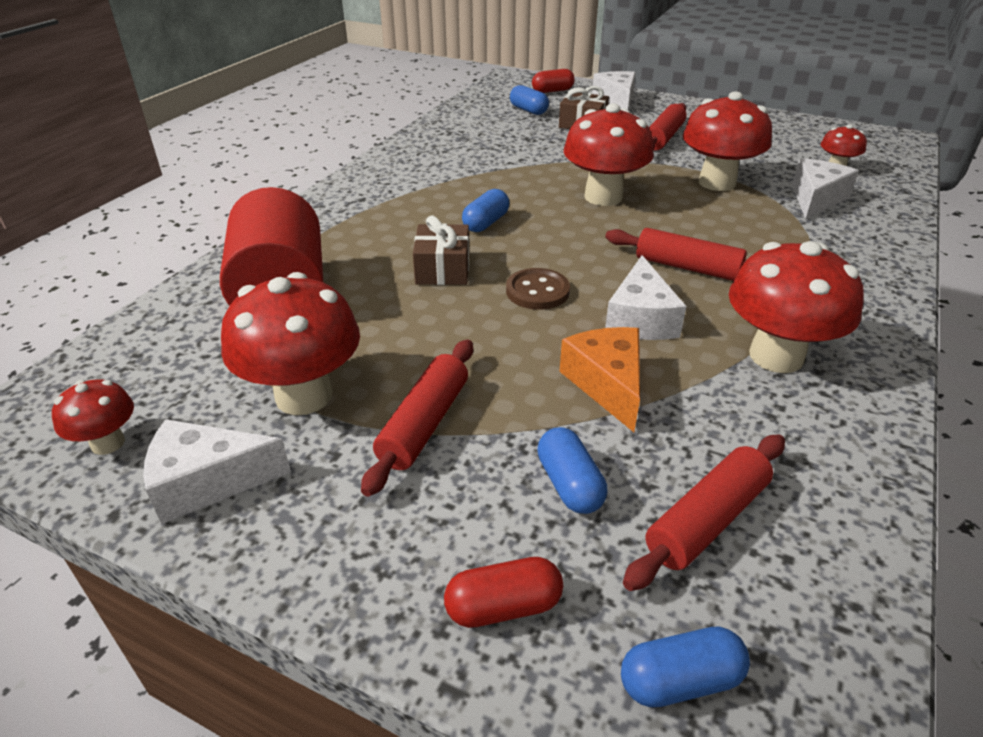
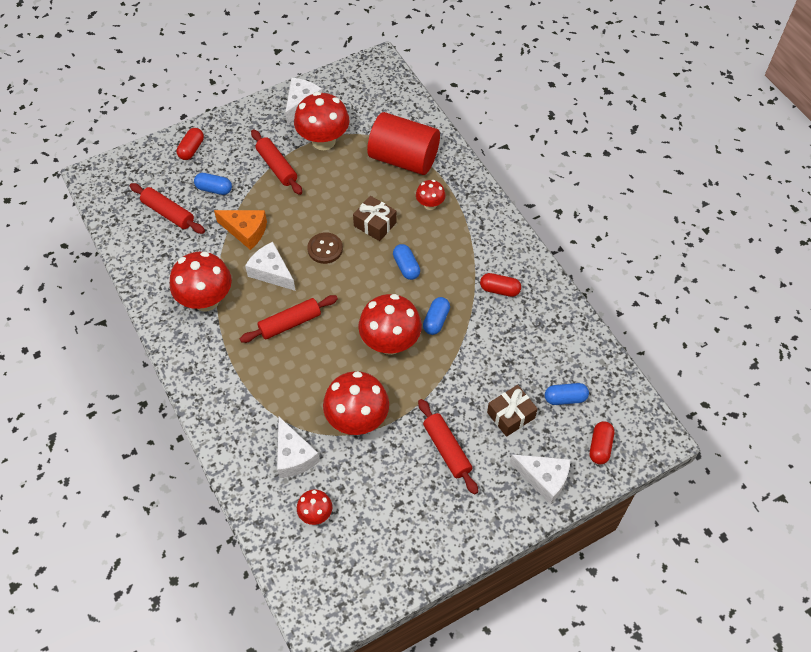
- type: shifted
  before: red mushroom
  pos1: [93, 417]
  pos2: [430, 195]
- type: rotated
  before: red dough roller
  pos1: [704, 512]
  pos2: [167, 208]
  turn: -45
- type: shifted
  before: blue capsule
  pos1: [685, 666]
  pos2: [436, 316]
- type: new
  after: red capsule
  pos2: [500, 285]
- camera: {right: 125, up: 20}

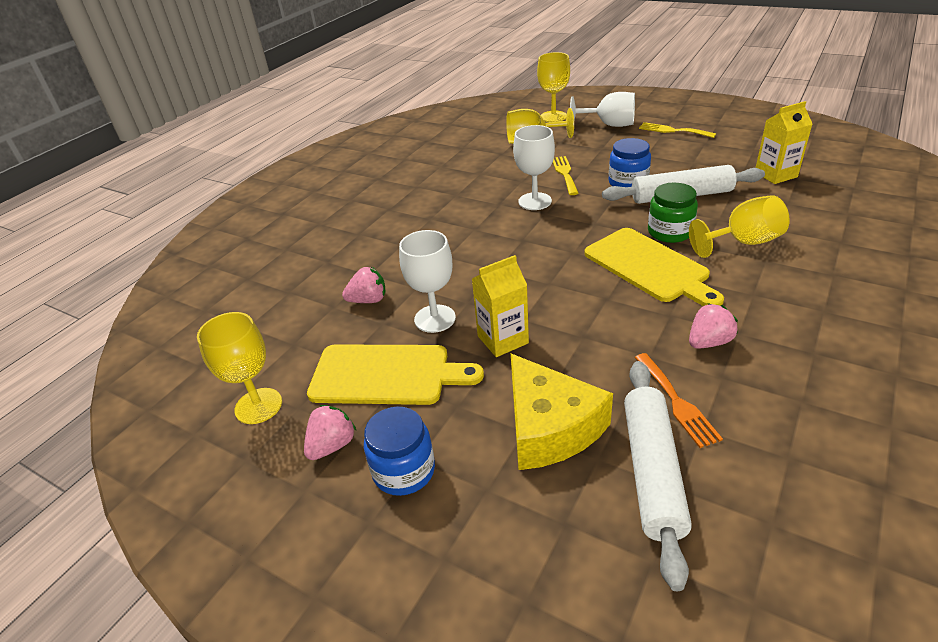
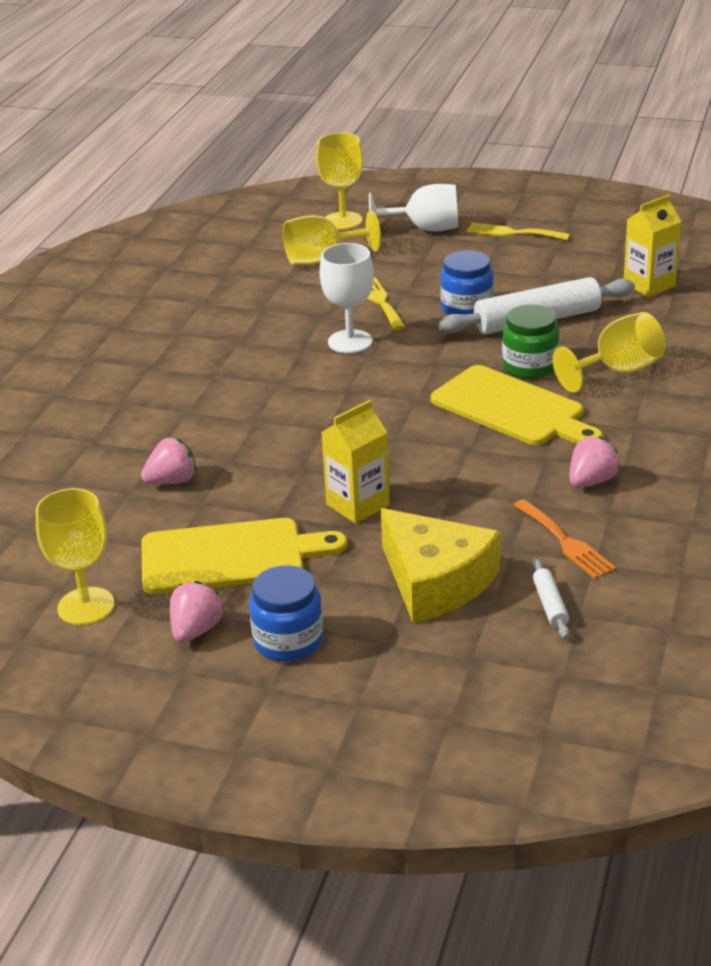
- type: gone
  before: pure white wine glass
  pos1: [427, 281]
- type: scaled
  before: pure white dough roller
  pos1: [658, 476]
  pos2: [551, 599]
  scale: 0.44
- camera: {right: -15, up: -5}

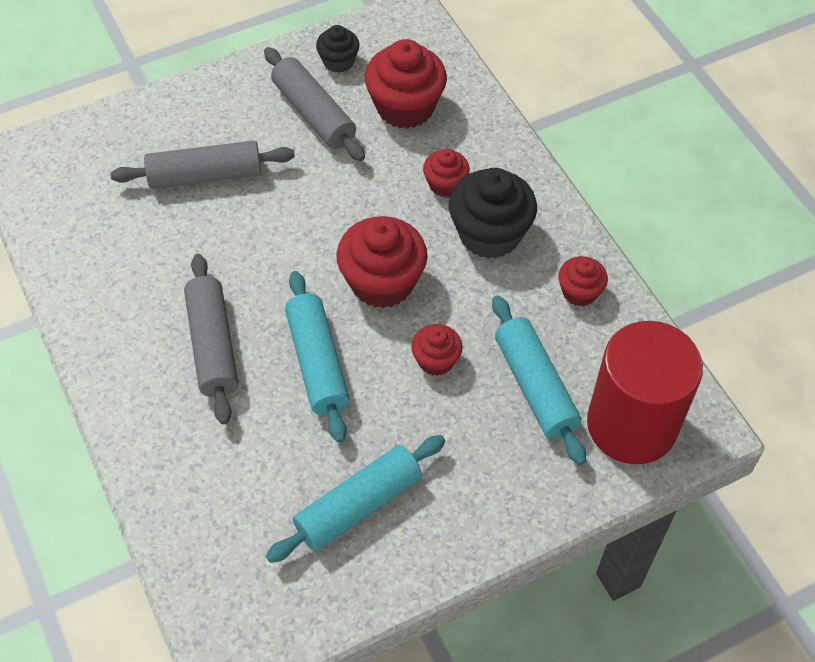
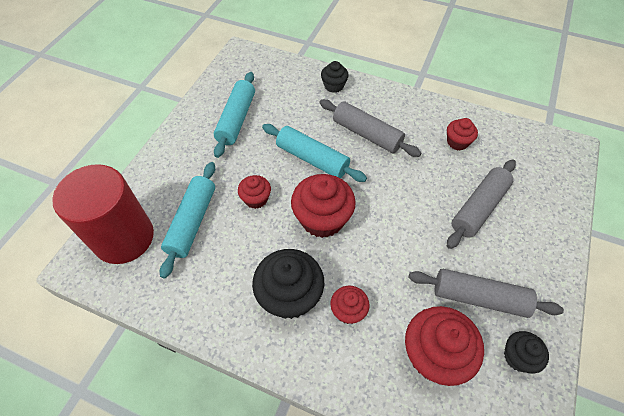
- type: shifted
  before: red cupcake
  pos1: [583, 281]
  pos2: [462, 134]
- type: rotated
  before: aqua dough roller
  pos1: [539, 380]
  pos2: [187, 220]
  turn: 75
- type: new
  after: ebony cupcake
  pos2: [335, 77]
- camera: {right: 140, up: 0}

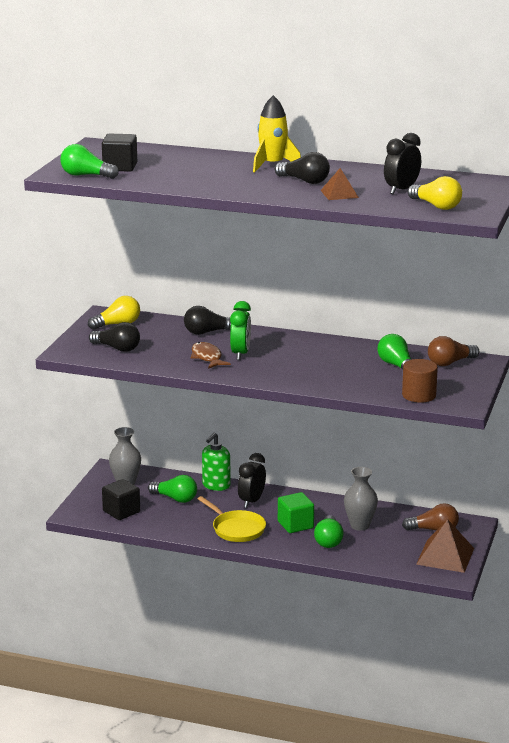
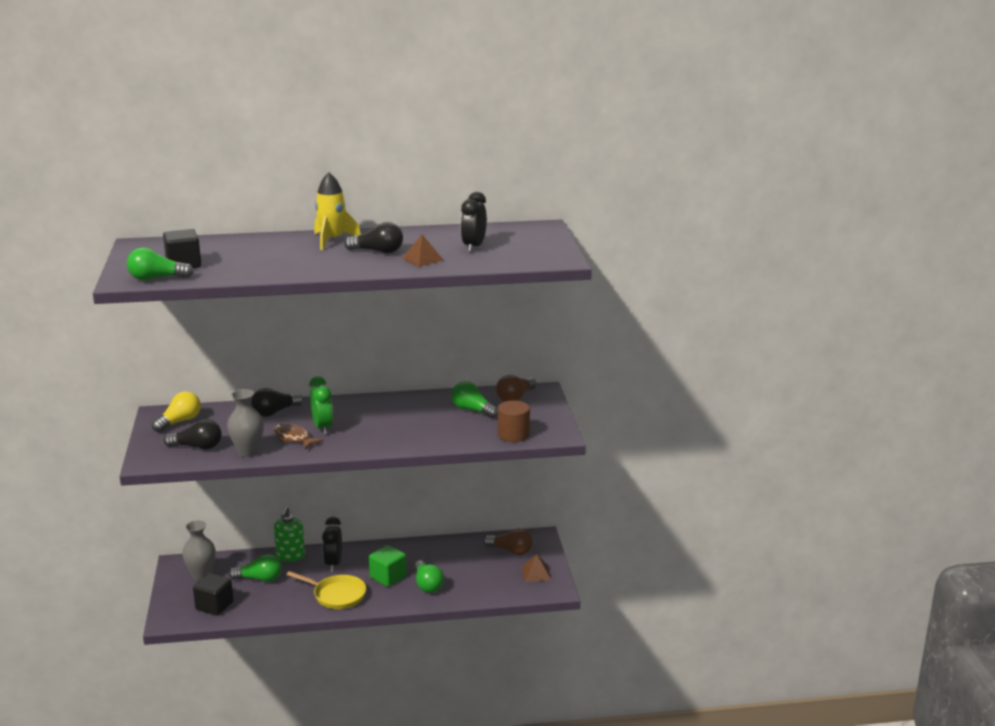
- type: gone
  before: bright yellow bulb
  pos1: [435, 193]
- type: shifted
  before: ash-grey tall vase
  pos1: [361, 499]
  pos2: [245, 423]
- type: rotated
  before: brown bulb
  pos1: [430, 517]
  pos2: [508, 541]
  turn: 45
- type: scaled
  before: brown pyramid shape
  pos1: [445, 546]
  pos2: [536, 568]
  scale: 0.59
- camera: {right: -25, up: 0}

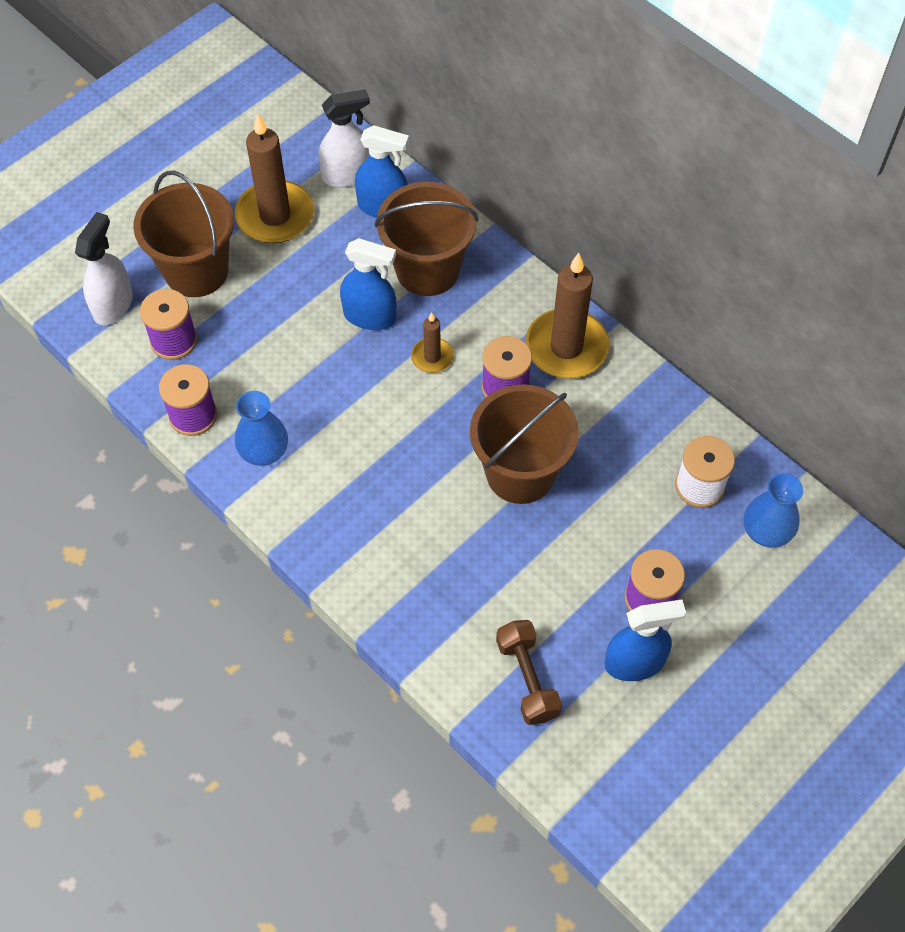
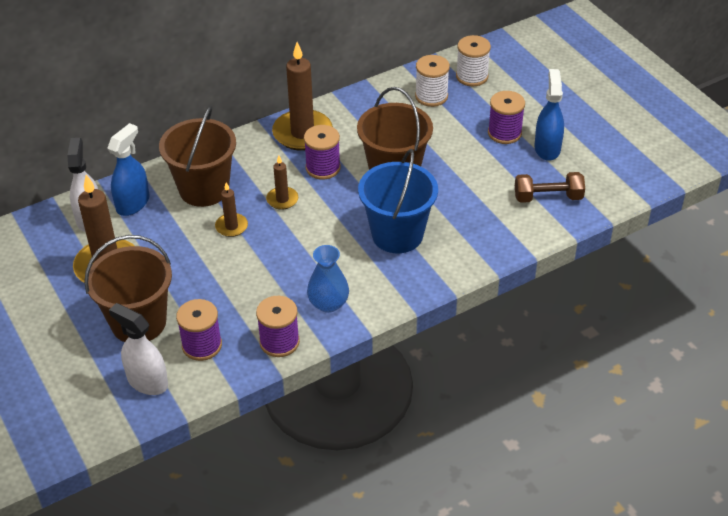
- type: swapped
  before: blue spray cleaner
  after: brown pillar candle
  pos1: [368, 284]
  pos2: [231, 209]
- type: swapped
  before: blue tall vase
  after: pure white reel of thread
  pos1: [773, 510]
  pos2: [473, 61]
- type: new
  after: blue sand bucket
  pos2: [398, 201]
- camera: {right: -75, up: -15}

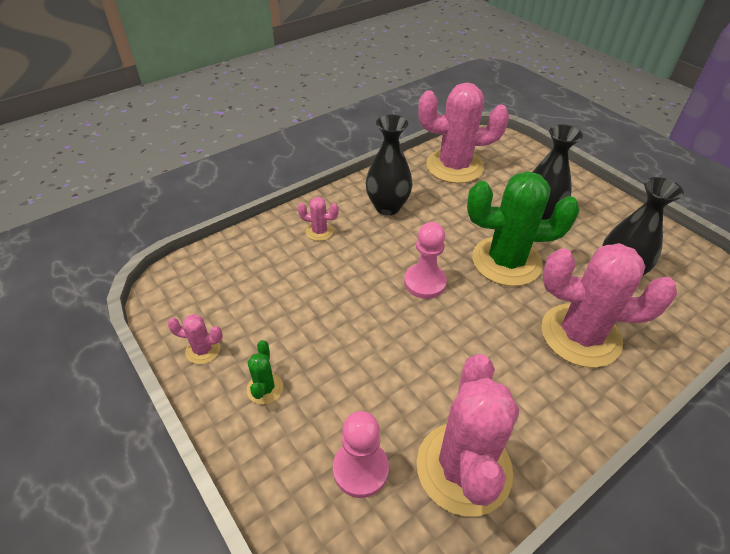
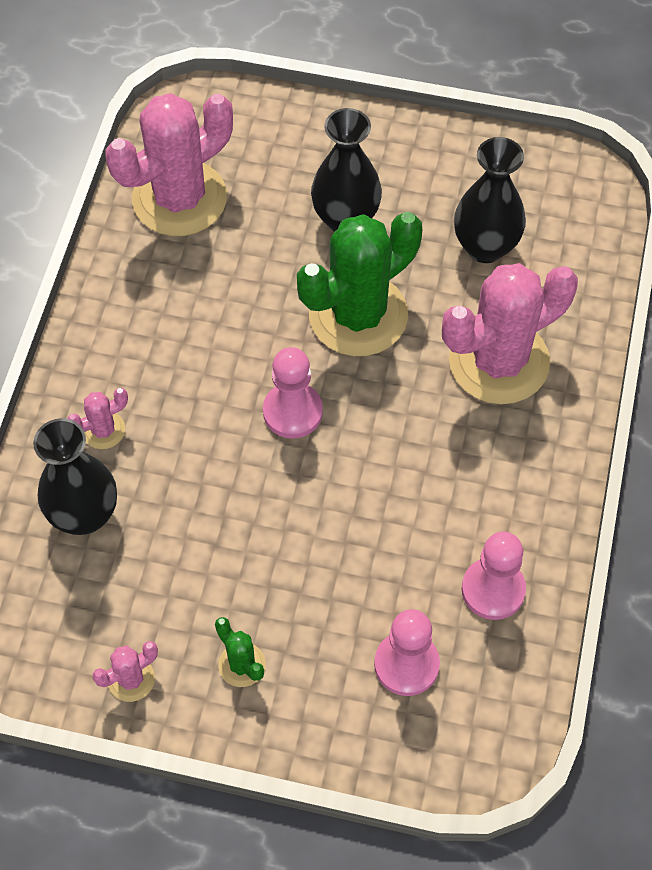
- type: shifted
  before: ebony tall vase
  pos1: [389, 165]
  pos2: [75, 476]
- type: swapped
  before: rose-pink cactus
  after: rose-pink game pawn
  pos1: [468, 435]
  pos2: [494, 576]
- camera: {right: -40, up: 15}

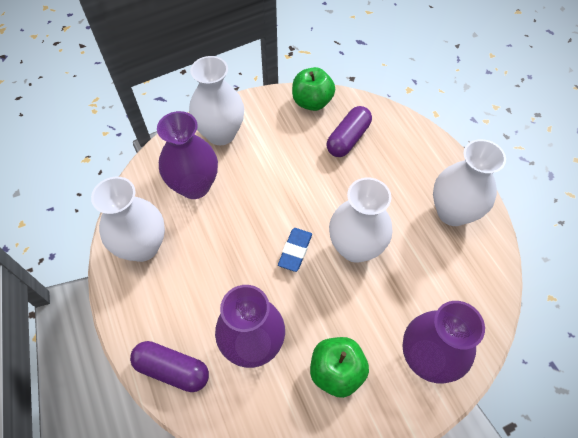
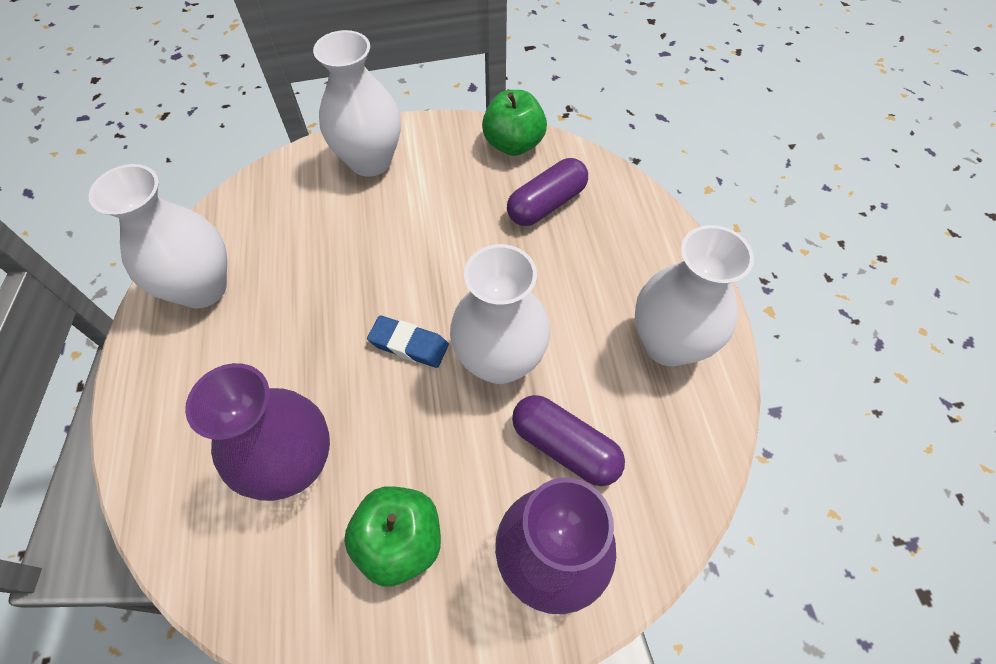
- type: gone
  before: violet tall vase
  pos1: [187, 155]
- type: rotated
  before: blue gum eraser
  pos1: [295, 250]
  pos2: [408, 342]
  turn: 75
- type: shifted
  before: violet capsule
  pos1: [169, 366]
  pos2: [568, 440]
- camera: {right: 15, up: 0}

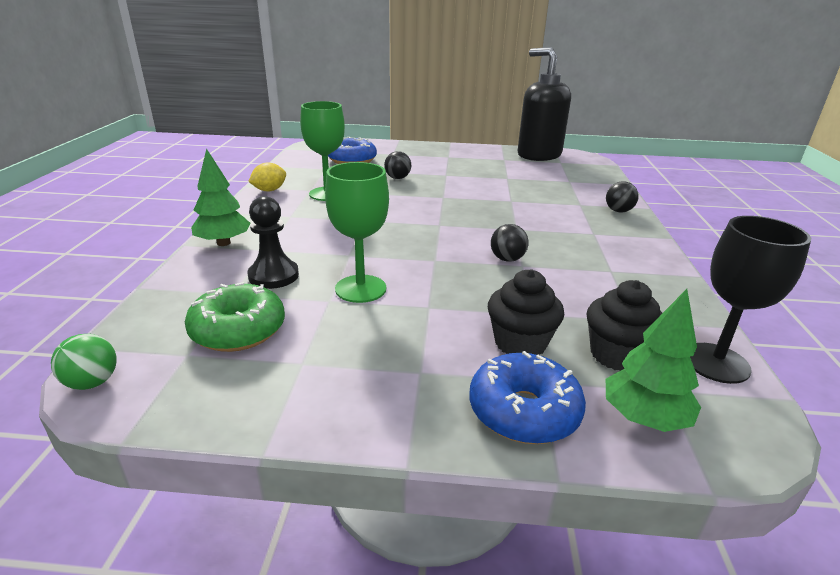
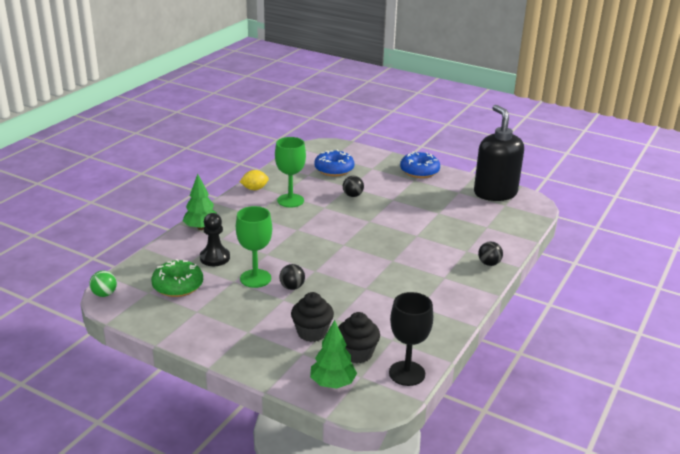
- type: shifted
  before: ebony ball
  pos1: [509, 243]
  pos2: [292, 277]
- type: shifted
  before: blue donut
  pos1: [528, 397]
  pos2: [420, 164]
- camera: {right: 25, up: 0}

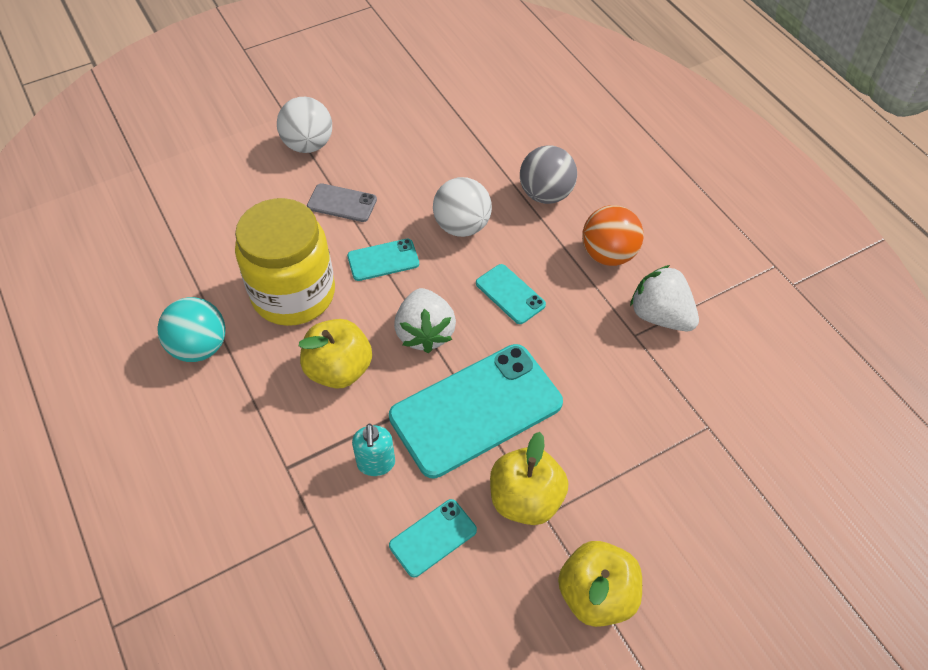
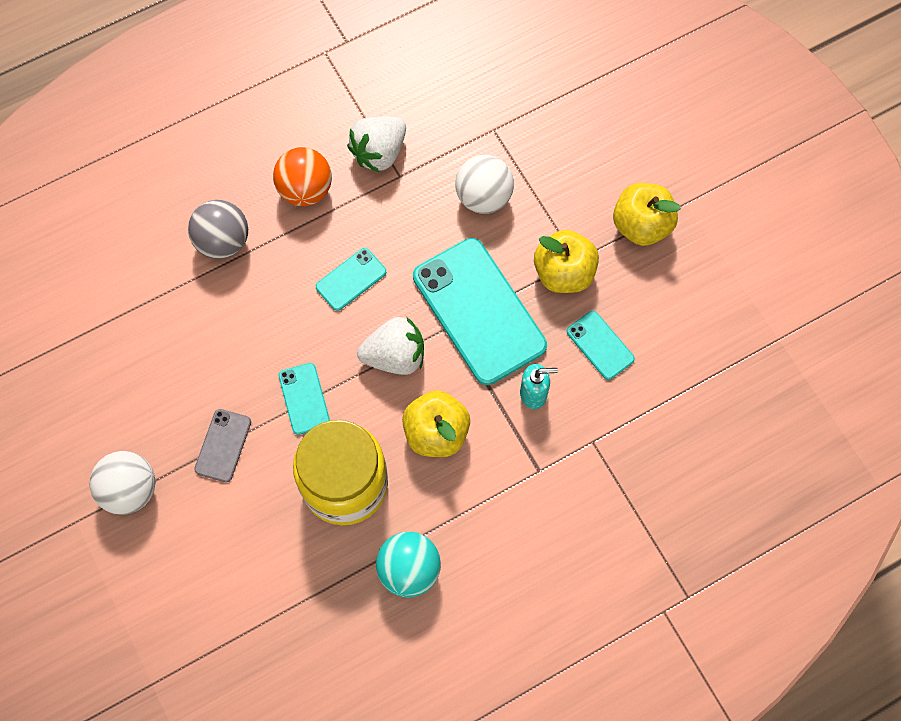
- type: shifted
  before: pure white ball
  pos1: [462, 207]
  pos2: [484, 184]
- camera: {right: -90, up: 15}

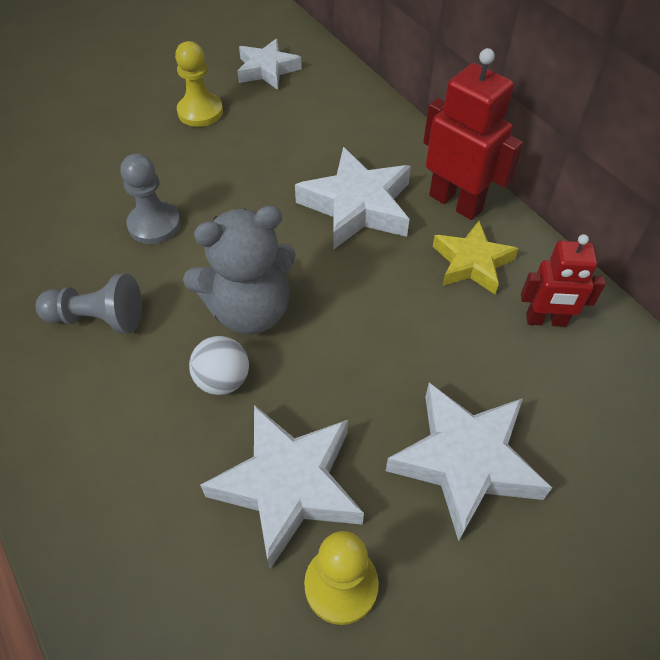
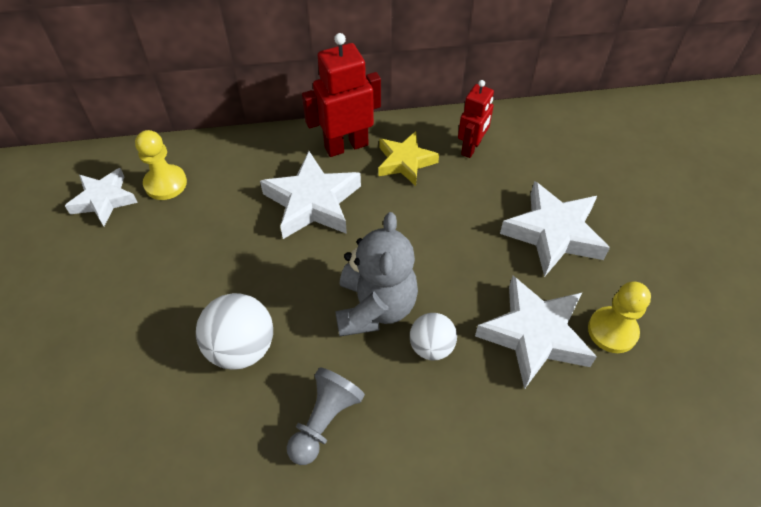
- type: shifted
  before: bright yellow game pawn
  pos1: [199, 84]
  pos2: [161, 165]
- type: swapped
  before: ash-grey game pawn
  after: pure white ball
  pos1: [150, 198]
  pos2: [234, 331]
- camera: {right: -65, up: 0}

